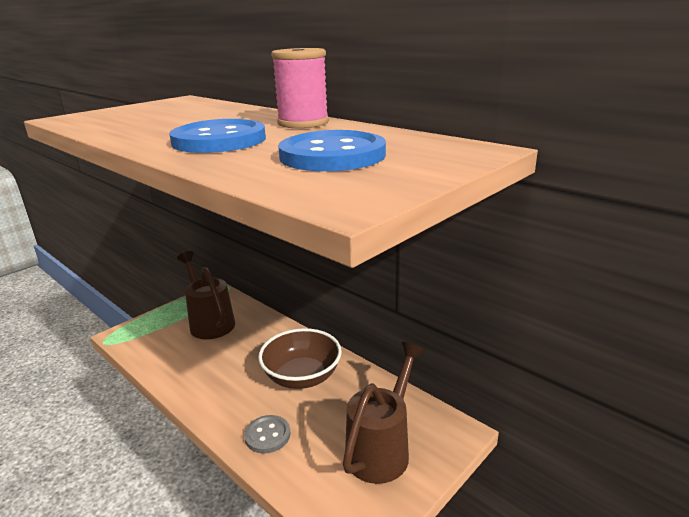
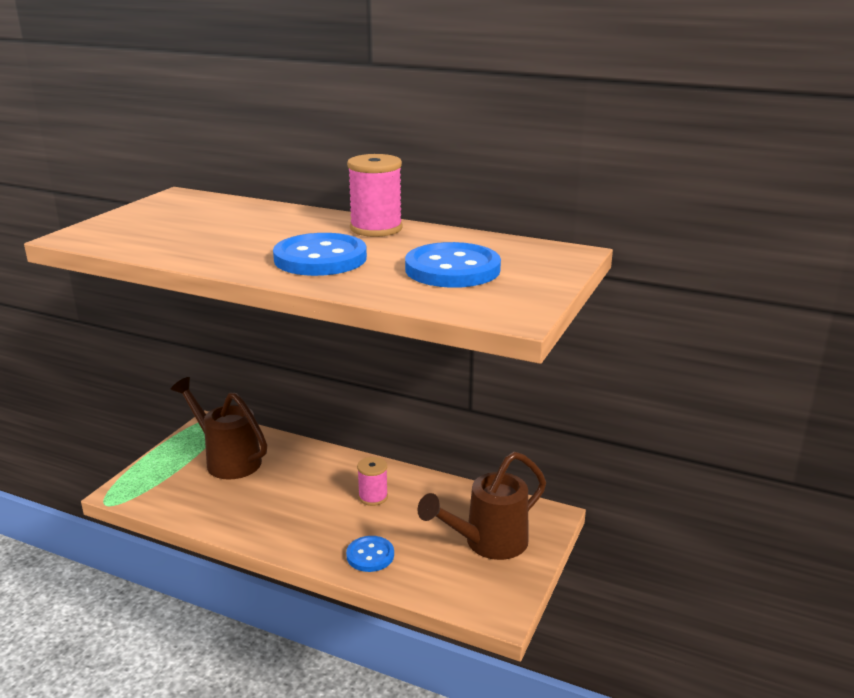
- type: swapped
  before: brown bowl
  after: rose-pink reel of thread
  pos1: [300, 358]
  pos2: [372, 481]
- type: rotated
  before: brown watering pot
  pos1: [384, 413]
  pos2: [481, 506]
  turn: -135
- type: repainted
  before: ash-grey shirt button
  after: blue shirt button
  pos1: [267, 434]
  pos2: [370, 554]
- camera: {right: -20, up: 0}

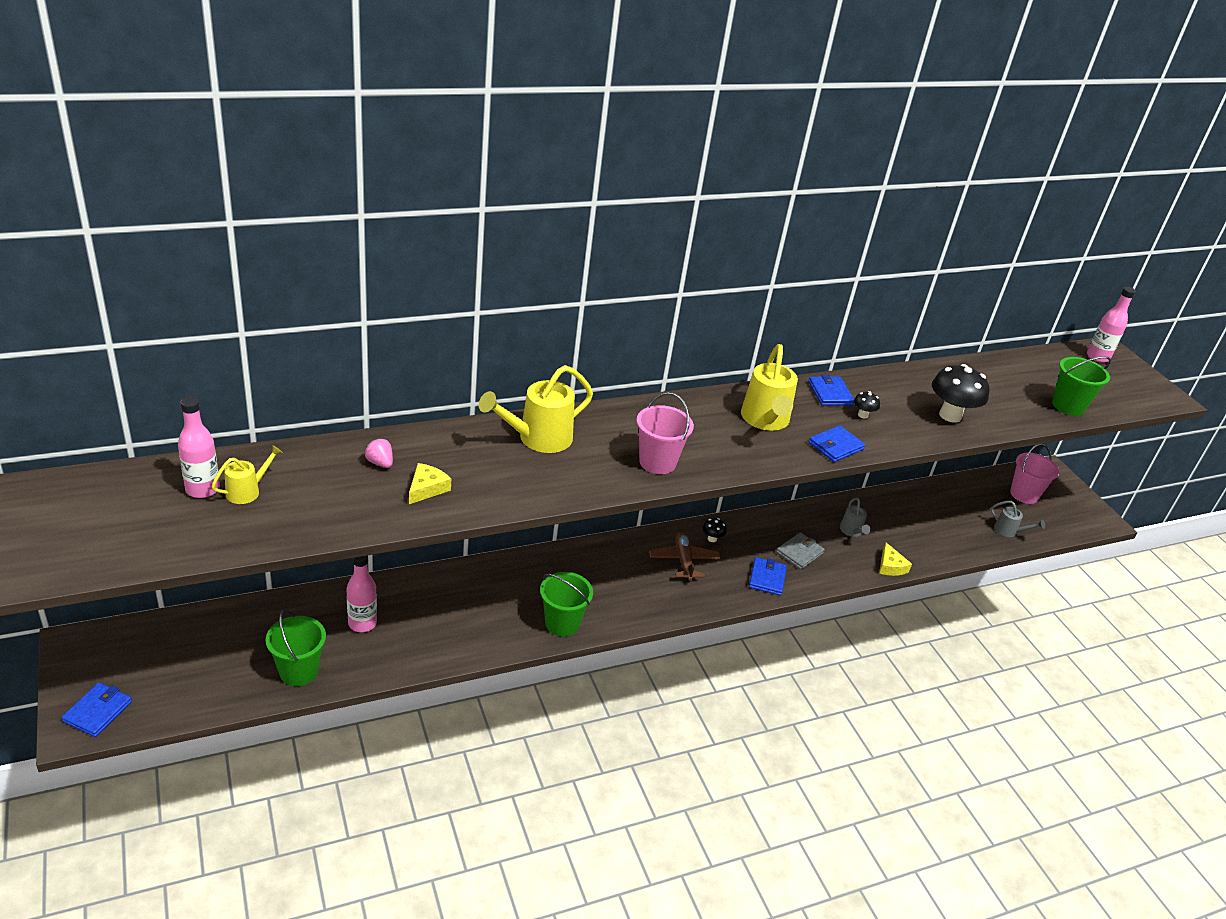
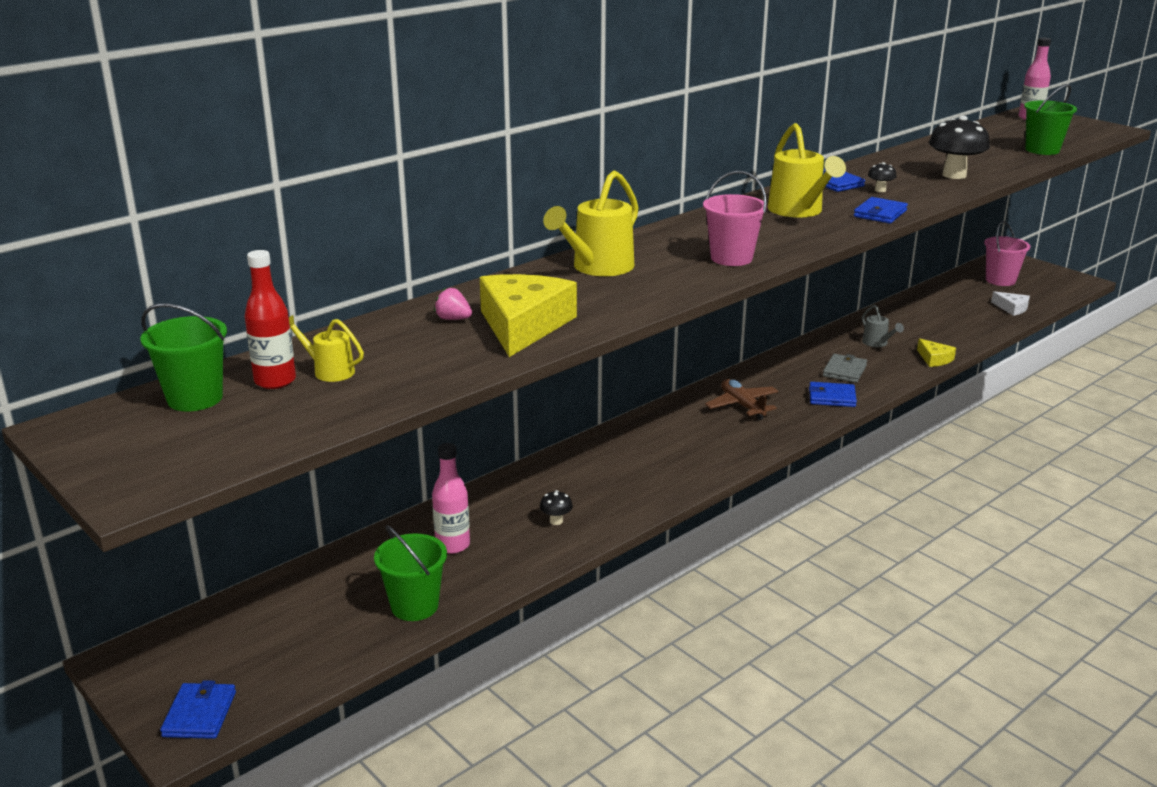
- type: repainted
  before: rose-pink drink bottle
  after: red drink bottle
  pos1: [199, 447]
  pos2: [270, 319]
- type: rotated
  before: bright yellow watering pot
  pos1: [247, 474]
  pos2: [326, 348]
  turn: -90
- type: scaled
  before: bright yellow piece of cheese
  pos1: [430, 483]
  pos2: [528, 315]
  scale: 2.05
- type: swapped
  before: ash-grey watering pot
  after: pure white piece of cheese
  pos1: [1018, 519]
  pos2: [1010, 303]
- type: shifted
  before: ebony mushroom
  pos1: [715, 530]
  pos2: [556, 507]
- type: rotated
  before: blue billfold
  pos1: [768, 576]
  pos2: [833, 394]
  turn: -75
- type: shifted
  before: emerald sand bucket
  pos1: [566, 604]
  pos2: [183, 357]
- camera: {right: -15, up: -10}

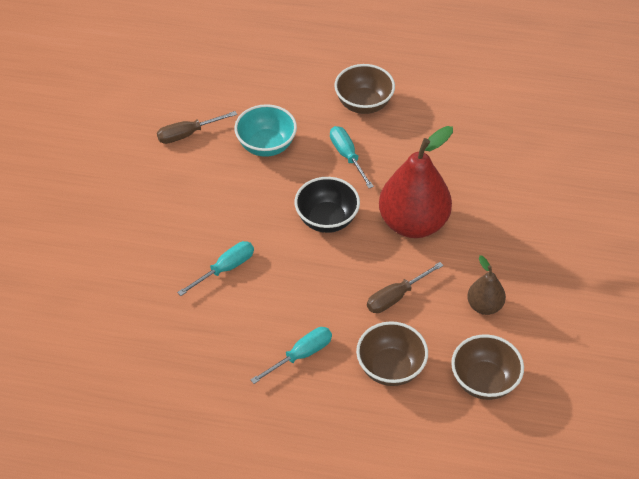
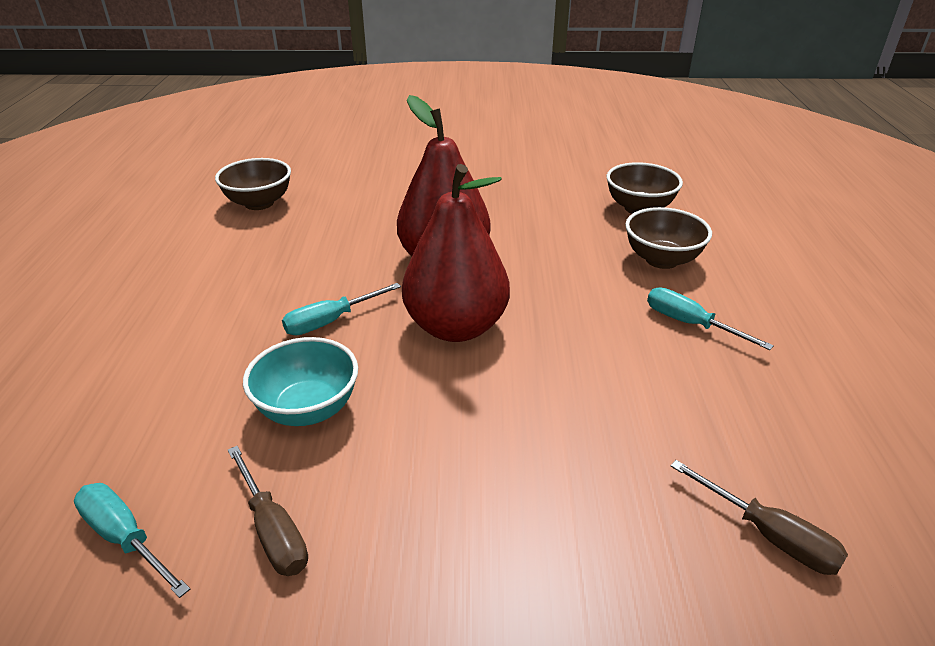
- type: shifted
  before: brown bowl
  pos1: [364, 89]
  pos2: [253, 184]
- type: swapped
  before: ebony bowl
  after: red pear fruit
  pos1: [327, 205]
  pos2: [456, 253]
- type: shifted
  before: aqua hand screwdriver
  pos1: [215, 268]
  pos2: [132, 540]
- type: gone
  before: brown pear fruit
  pos1: [486, 285]
- type: shifted
  before: brown hand screwdriver
  pos1: [405, 287]
  pos2: [759, 517]
- camera: {right: -100, up: -15}

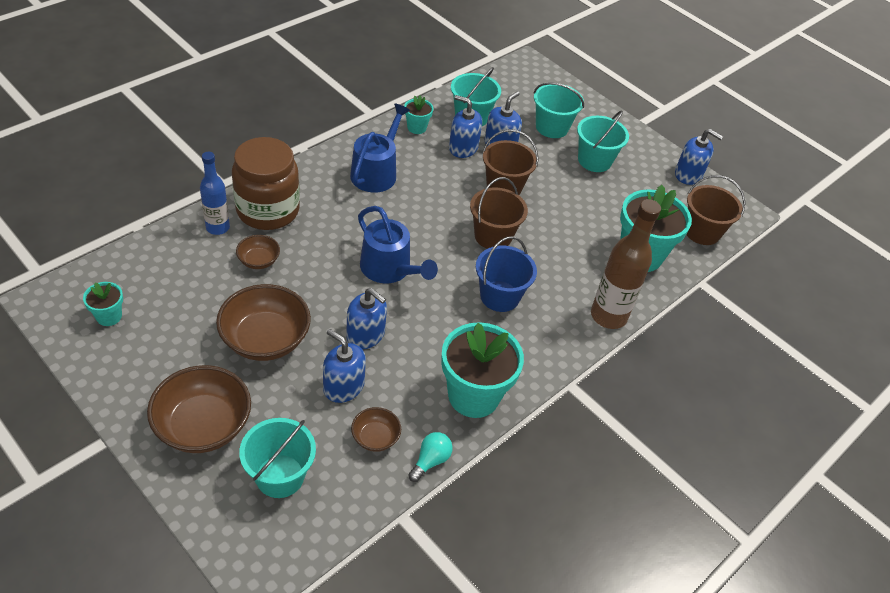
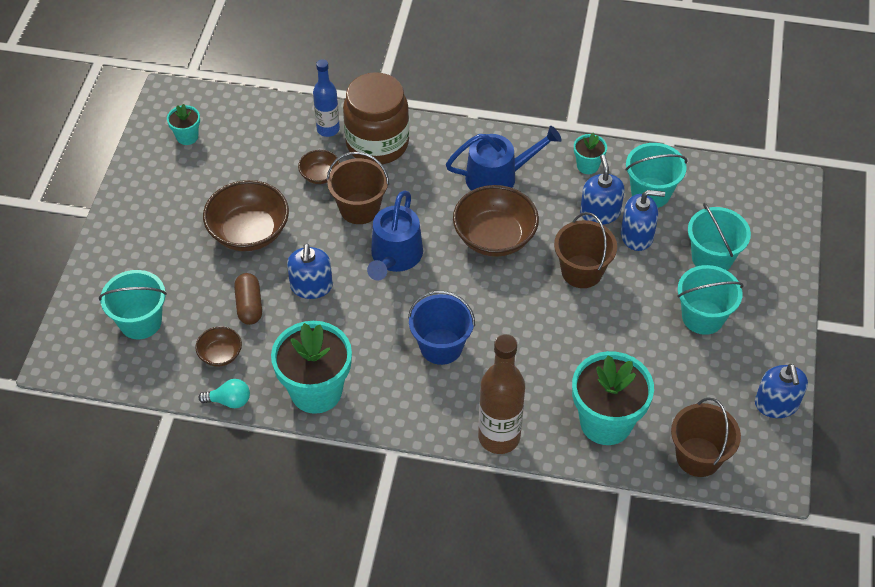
- type: shifted
  before: brown sand bucket
  pos1: [499, 213]
  pos2: [358, 188]
- type: swapped
  before: blue soap pump
  after: brown capsule
  pos1: [344, 366]
  pos2: [248, 299]
- type: shifted
  before: brown bowl
  pos1: [199, 409]
  pos2: [496, 221]
- camera: {right: 60, up: 5}

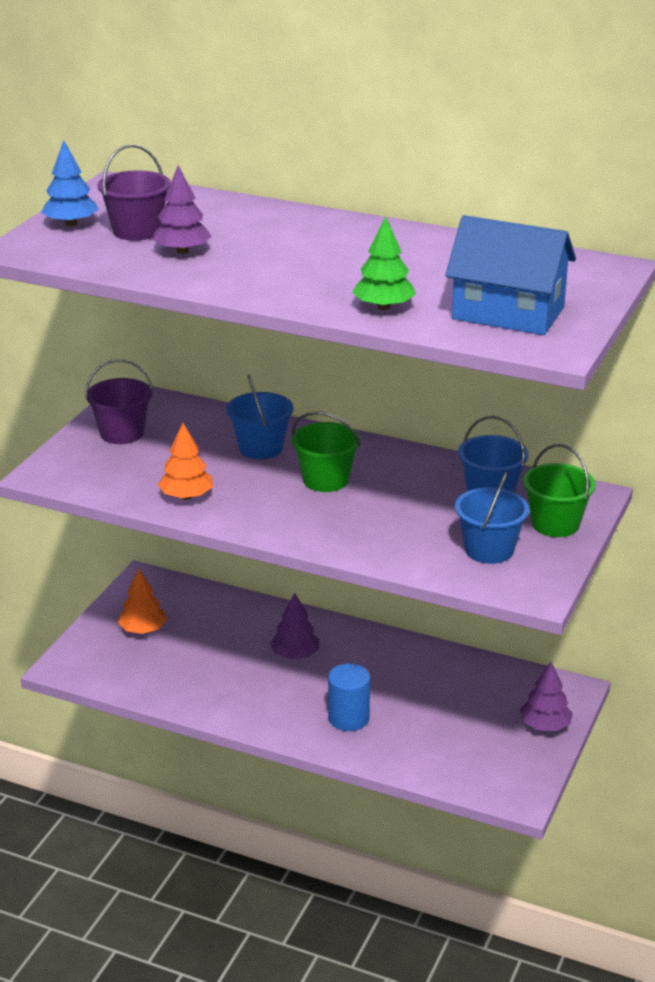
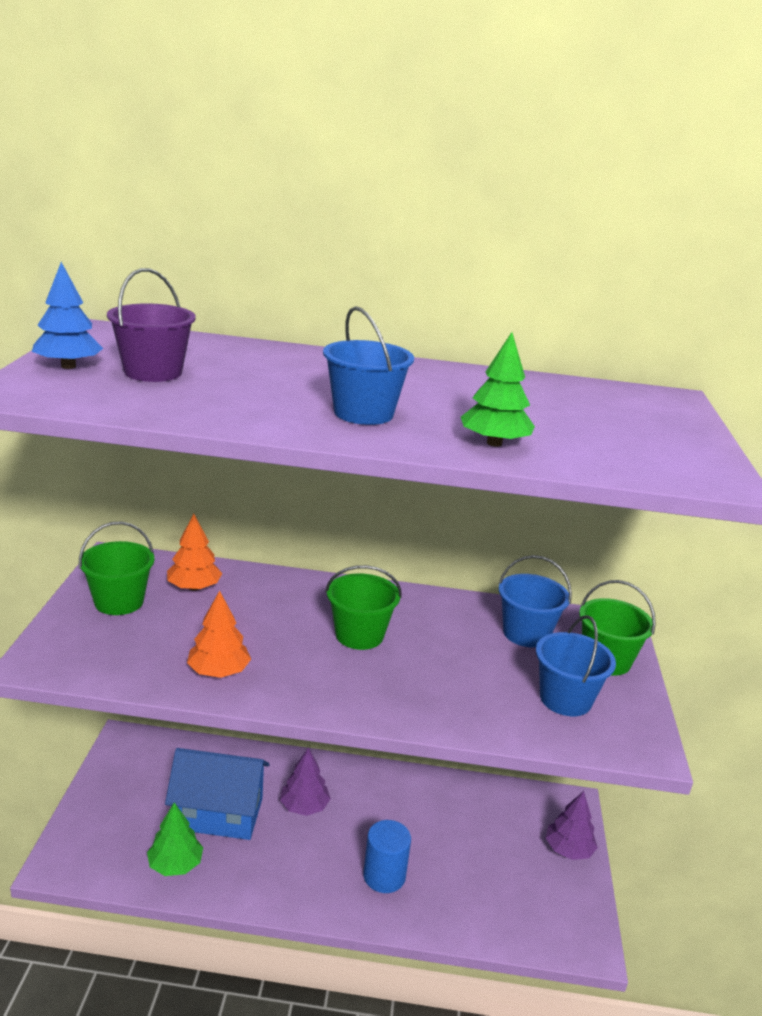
- type: gone
  before: violet tree
  pos1: [182, 209]
- type: shifted
  before: blue toy house
  pos1: [510, 275]
  pos2: [217, 794]
- type: repainted
  before: violet sand bucket
  after: emerald sand bucket
  pos1: [119, 401]
  pos2: [117, 568]
- type: shifted
  before: blue sand bucket
  pos1: [260, 417]
  pos2: [368, 365]
- type: shifted
  before: bright orange tree
  pos1: [142, 601]
  pos2: [194, 552]
- type: new
  after: emerald tree
  pos2: [175, 839]
- camera: {right: -20, up: -5}

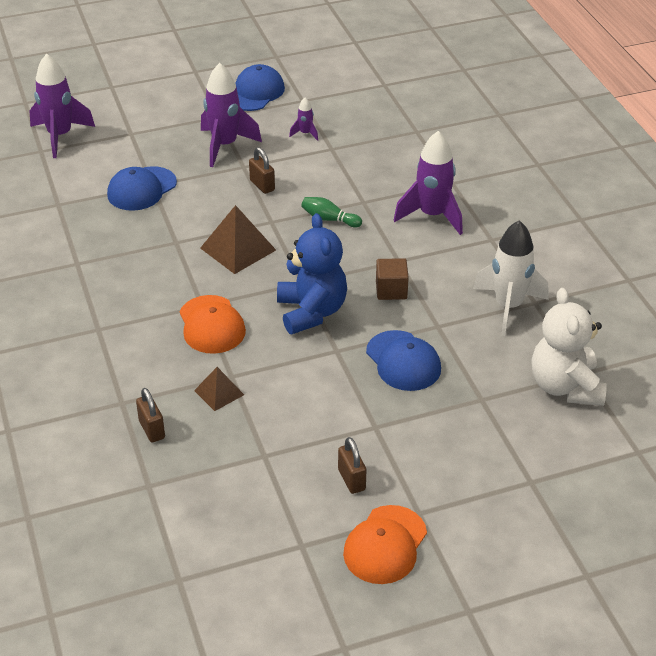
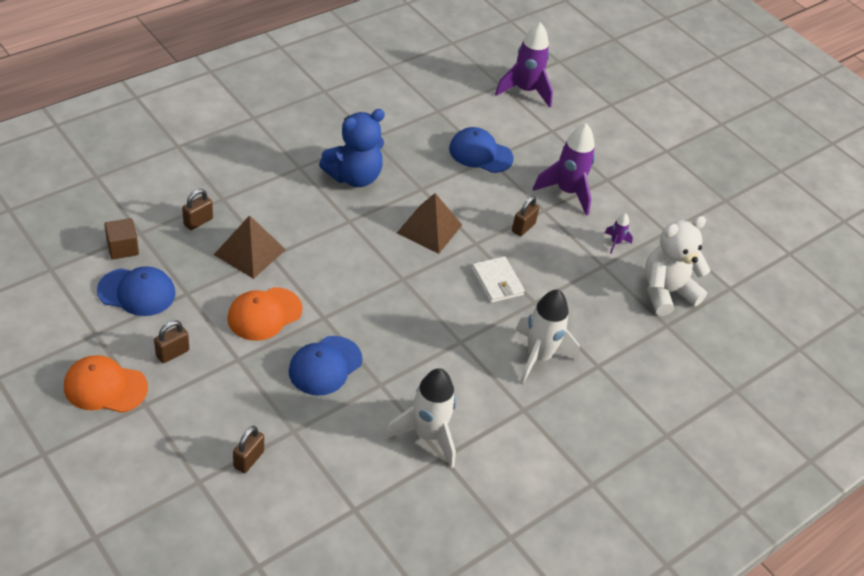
- type: shifted
  before: blue peaked cap
  pos1: [260, 87]
  pos2: [136, 291]
- type: repainted
  before: violet toy rocket
  after: pure white toy rocket
  pos1: [428, 183]
  pos2: [547, 337]
- type: swapped
  before: emerald bowling pin
  after: pure white billfold
  pos1: [331, 212]
  pos2: [498, 279]
- type: shifted
  before: blue teddy bear
  pos1: [312, 273]
  pos2: [352, 148]
- type: shifted
  before: brown block
  pos1: [392, 279]
  pos2: [121, 239]
- type: shifted
  before: pure white teddy bear
  pos1: [569, 347]
  pos2: [678, 266]
- type: shifted
  before: bright orange peaked cap
  pos1: [213, 324]
  pos2: [265, 314]
- type: scaled
  before: brown pyramid shape
  pos1: [219, 389]
  pos2: [250, 247]
  scale: 1.69
- type: new
  after: brown small lock
  pos2: [248, 449]
- camera: {right: 65, up: 5}

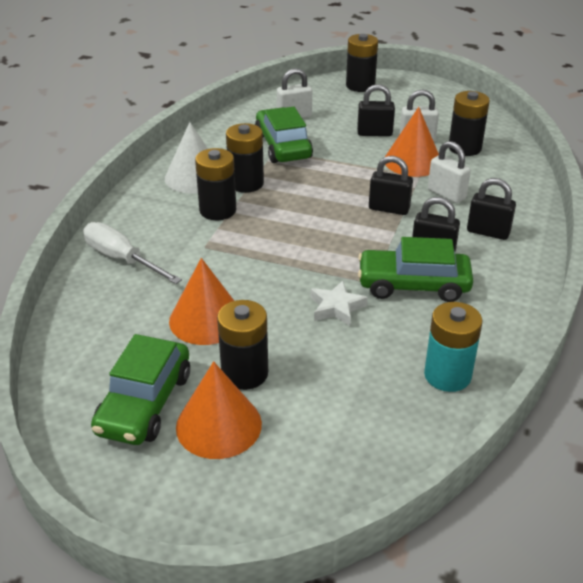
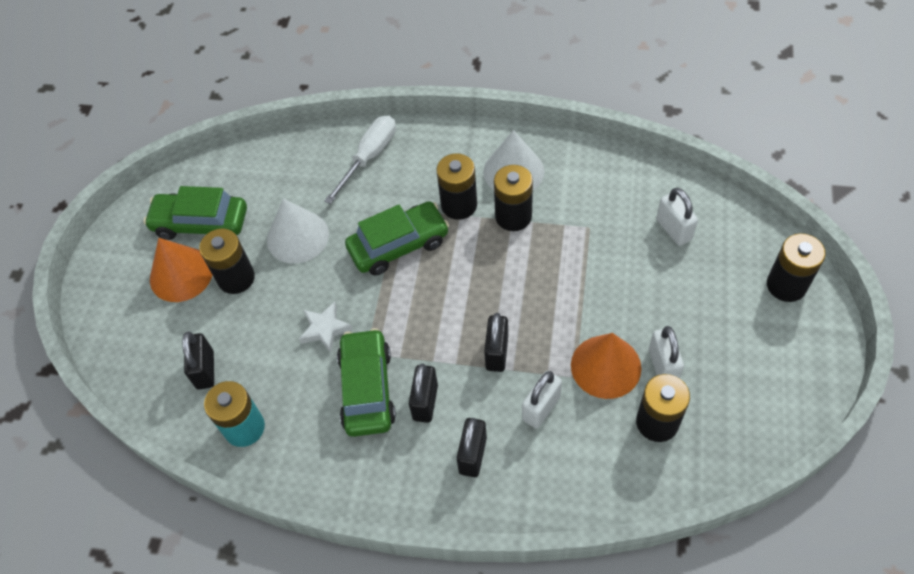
- type: shifted
  before: ebony small lock
  pos1: [376, 110]
  pos2: [198, 360]
- type: shifted
  before: emerald toy car
  pos1: [284, 135]
  pos2: [397, 238]
- type: repainted
  before: bright orange cone
  after: pure white cone
  pos1: [201, 301]
  pos2: [298, 231]
- camera: {right: 85, up: 20}

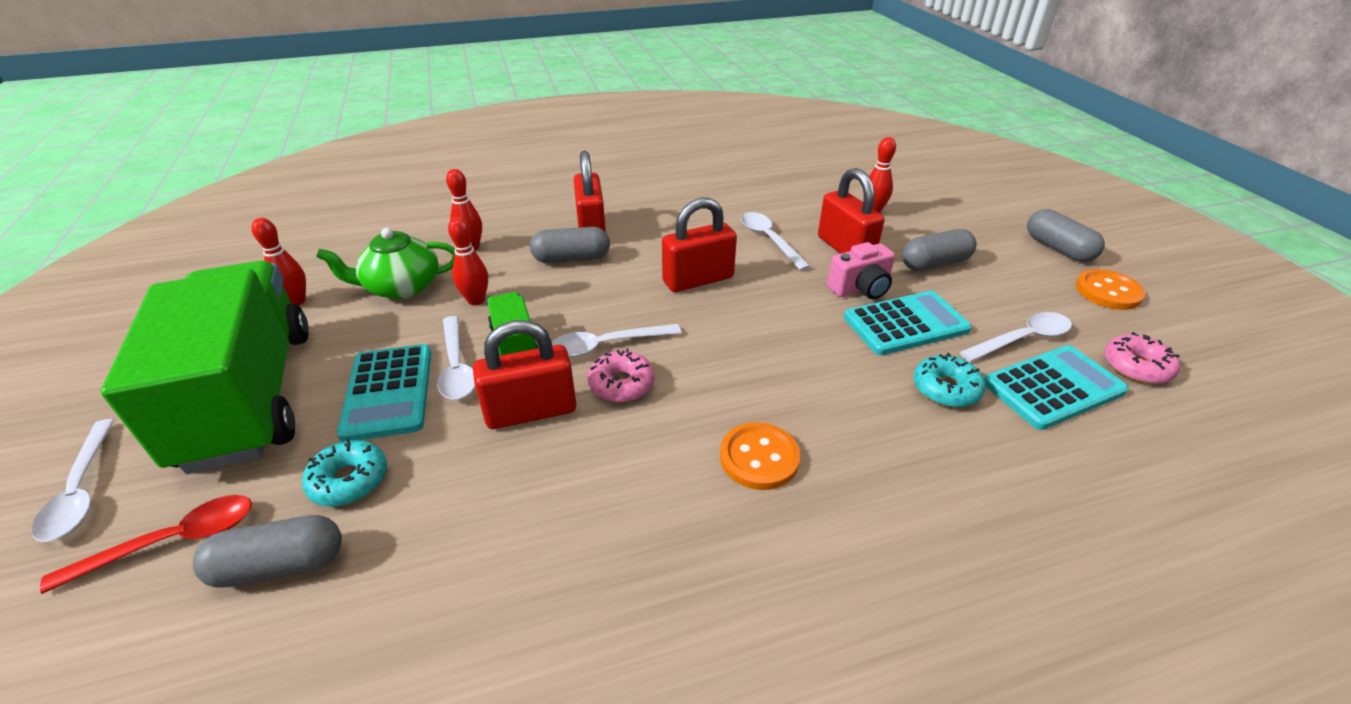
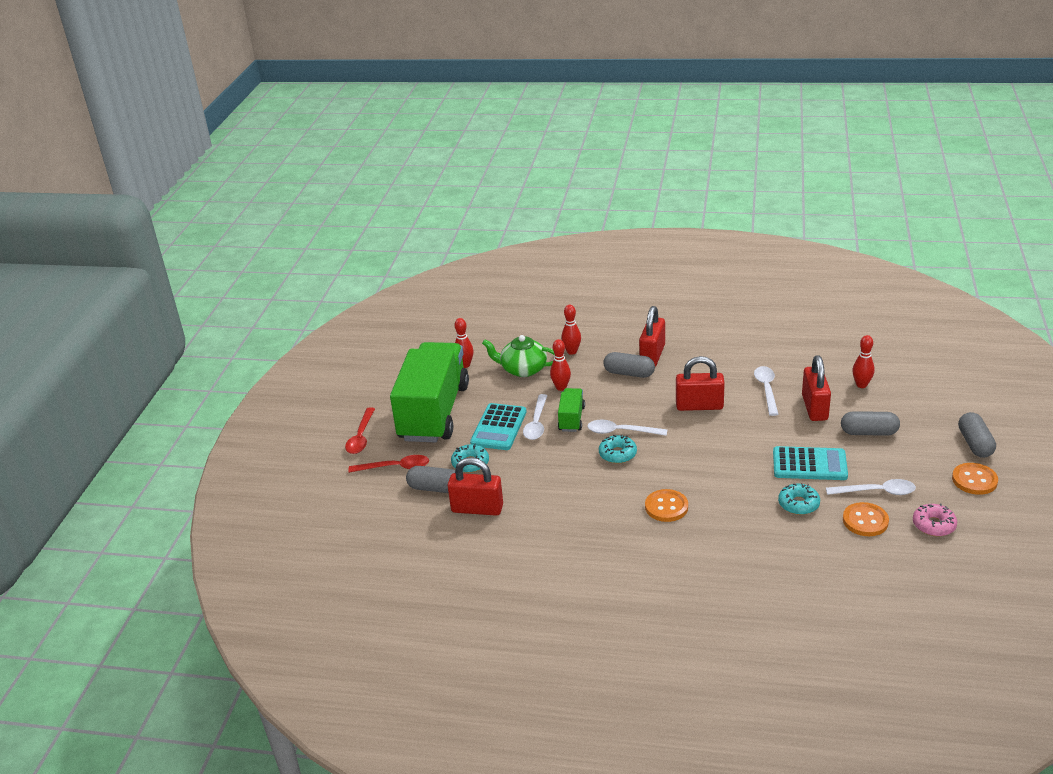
- type: gone
  before: rose-pink photo camera
  pos1: [861, 270]
- type: shifted
  before: red small lock
  pos1: [524, 374]
  pos2: [475, 486]
- type: swapped
  before: aqua adding machine
  after: bright orange shirt button
  pos1: [1056, 387]
  pos2: [866, 519]
- type: repainted
  before: rose-pink donut
  after: aqua donut
  pos1: [620, 375]
  pos2: [618, 449]
- type: repainted
  before: pure white tablespoon
  after: red tablespoon
  pos1: [73, 480]
  pos2: [360, 430]
- camera: {right: 30, up: -5}

